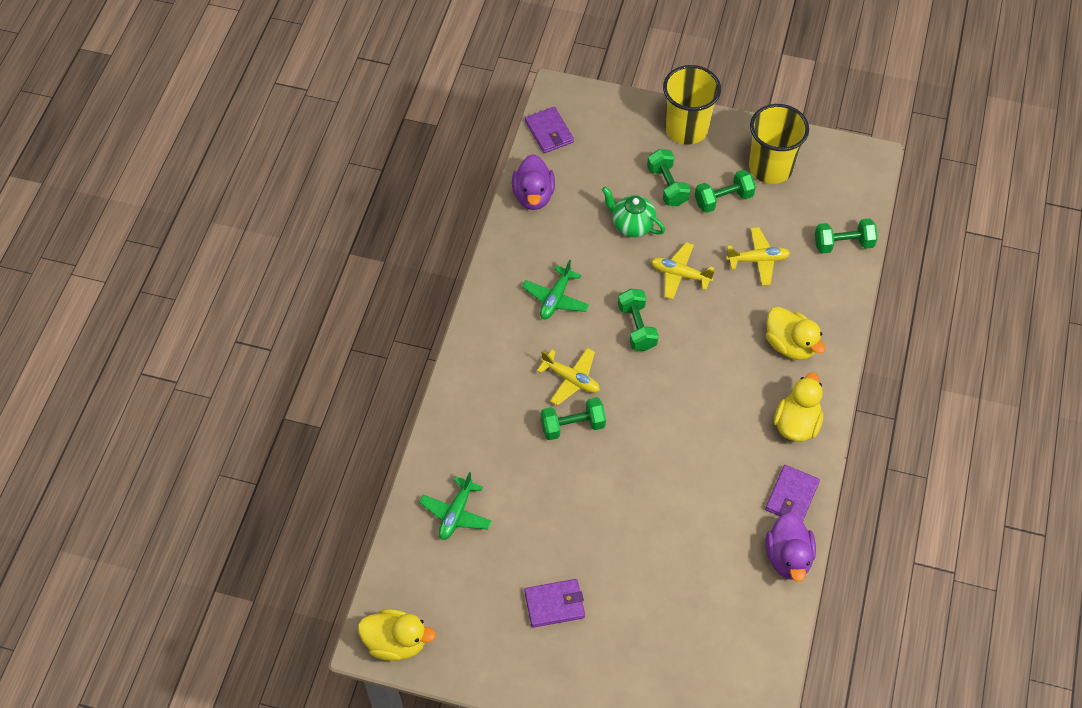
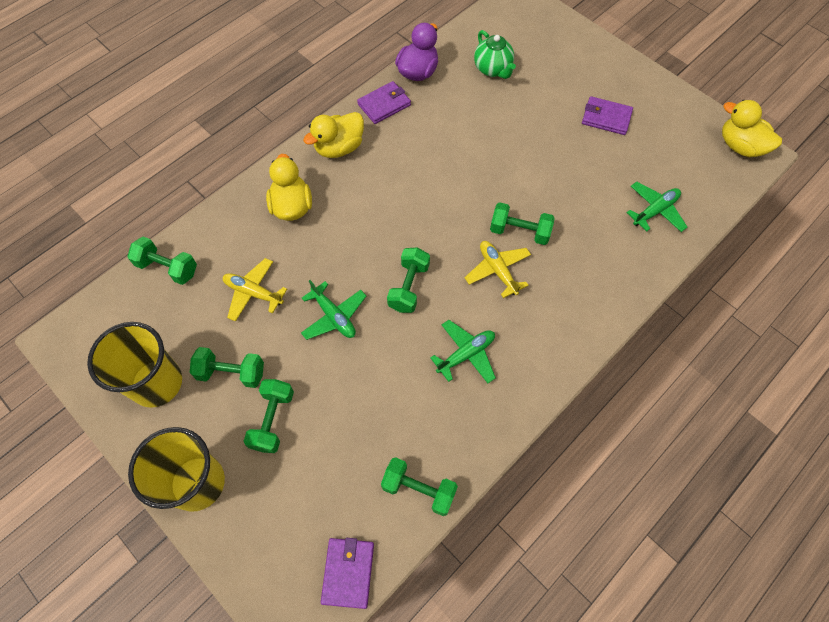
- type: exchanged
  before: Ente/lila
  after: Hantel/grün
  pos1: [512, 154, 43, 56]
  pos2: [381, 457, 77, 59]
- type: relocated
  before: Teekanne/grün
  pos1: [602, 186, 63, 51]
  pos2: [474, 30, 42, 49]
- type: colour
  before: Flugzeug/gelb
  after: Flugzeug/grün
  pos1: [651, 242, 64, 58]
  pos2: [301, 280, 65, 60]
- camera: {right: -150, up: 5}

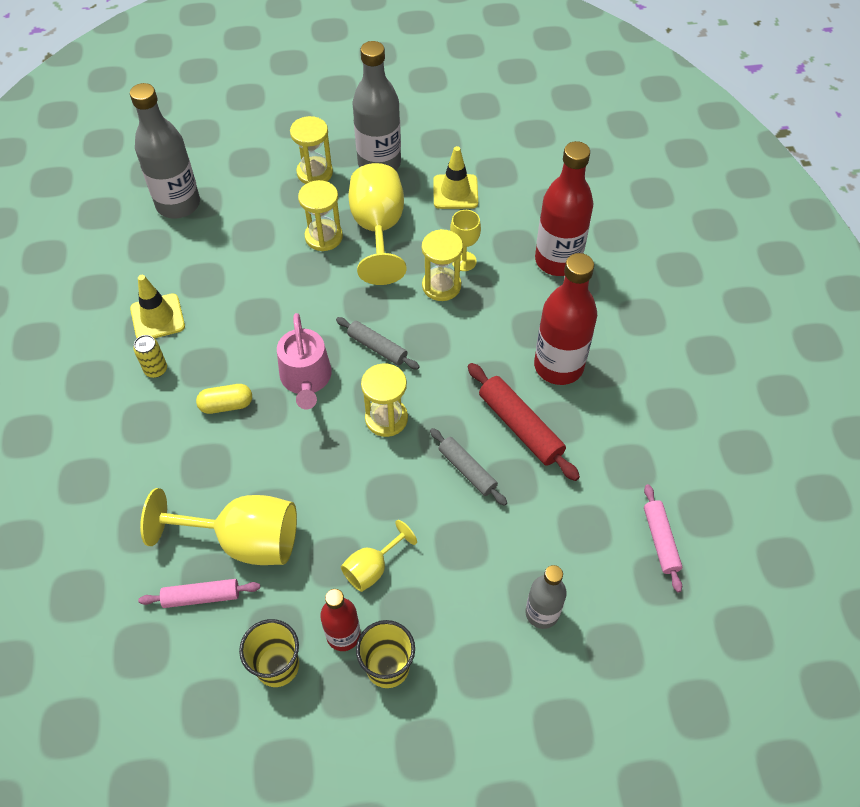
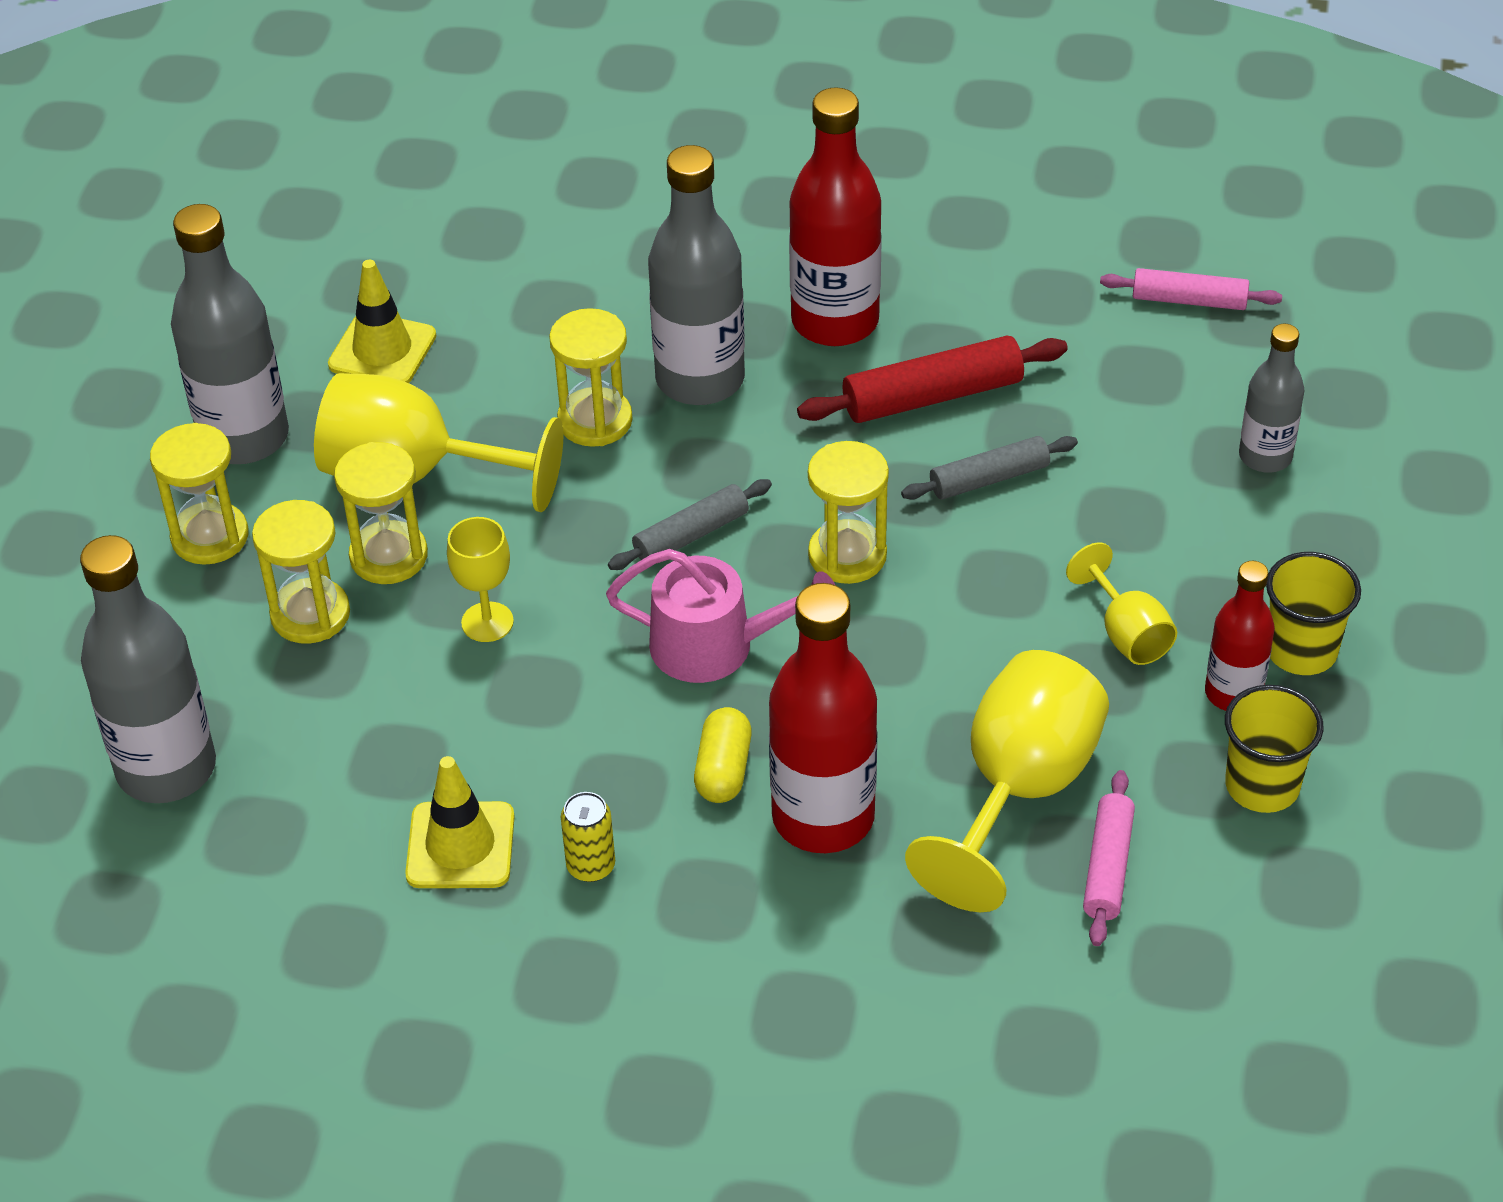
- type: relocated
  before: Kelch/gelb
  pos1: [450, 210, 31, 61]
  pos2: [447, 517, 67, 125]
- type: relocated
  before: Flasche/rot
  pos1: [535, 141, 58, 135]
  pos2: [769, 583, 108, 270]
- type: appeared
  after: Sanduhr/gelb
  pos2: [252, 500, 98, 144]
- type: appeared
  after: Flasche/grau
  pos2: [648, 145, 97, 260]
- camera: {right: -70, up: -10}

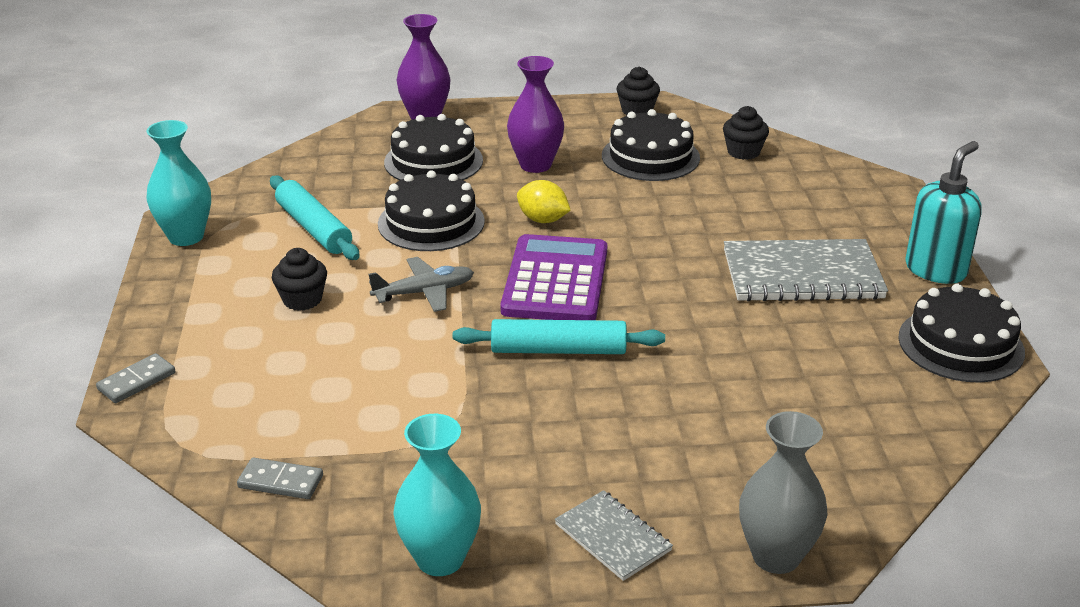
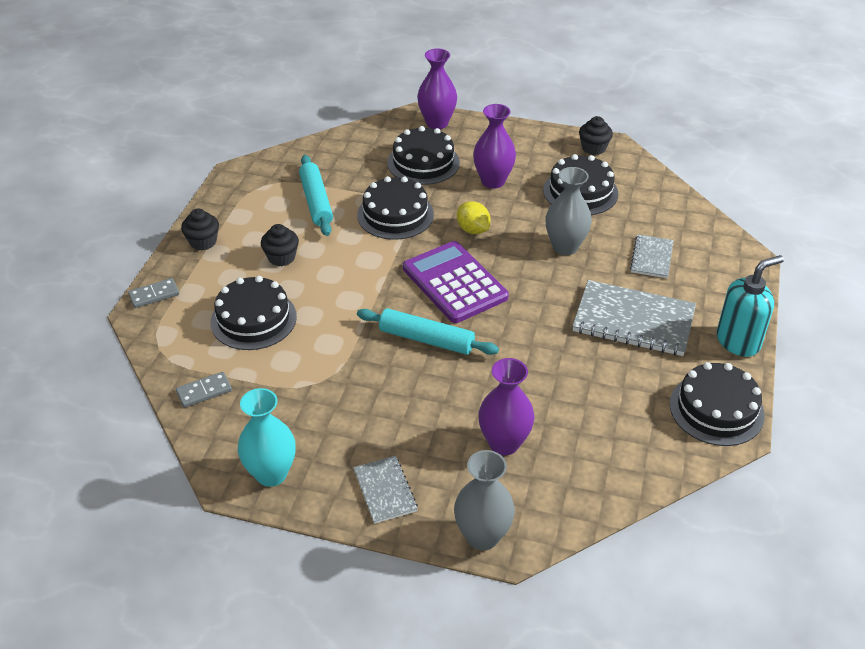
- type: missing
  before: Vase/türkis
  pos1: [147, 120, 64, 126]
- type: spun
  before: Dominostein/grau
  pos1: [237, 457, 86, 42]
  pos2: [176, 372, 56, 36]
  turn: -60
- type: missing
  before: Flugzeug/grau
  pos1: [368, 257, 106, 55]
- type: spun
  before: Taschenrechner/lila
  pos1: [501, 234, 106, 86]
  pos2: [403, 241, 106, 82]
  turn: -60
- type: relocated
  before: Muffin/schwarz
  pos1: [723, 106, 46, 54]
  pos2: [181, 209, 38, 42]
- type: appeared
  after: Kuchen/schwarz
  pos2: [211, 276, 86, 74]
- type: appeared
  after: Vase/lila
  pos2: [478, 358, 56, 97]
- type: appeared
  after: Vase/grau
  pos2: [545, 167, 47, 88]
- type: appeared
  after: Notizbuch/grau
  pos2: [630, 234, 44, 44]
- camera: {right: 20, up: 10}

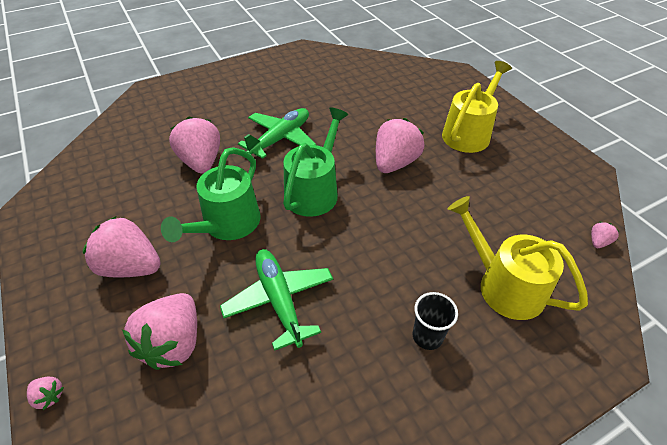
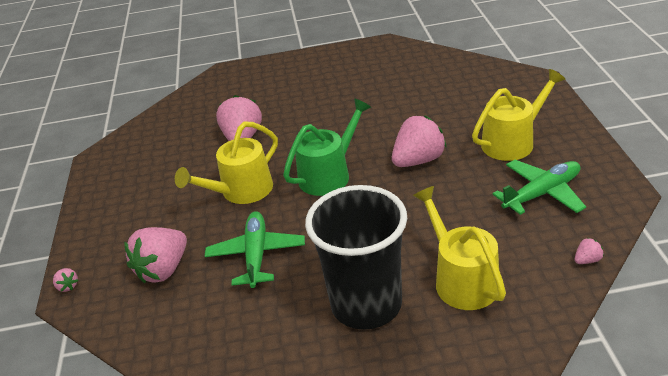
- type: missing
  before: Erdbeere/rosa
  pos1: [83, 216, 78, 61]
- type: colour
  before: Gießkanne/grün
  after: Gießkanne/gelb
  pos1: [161, 147, 99, 95]
  pos2: [175, 122, 103, 82]
- type: relocated
  before: Flugzeug/grün
  pos1: [238, 108, 78, 51]
  pos2: [493, 160, 93, 55]
- type: size
  before: Becher/schwarz
  pos1: [413, 292, 45, 58]
  pos2: [305, 185, 102, 145]
  scale: 2.5
- camera: {right: 25, up: -10}

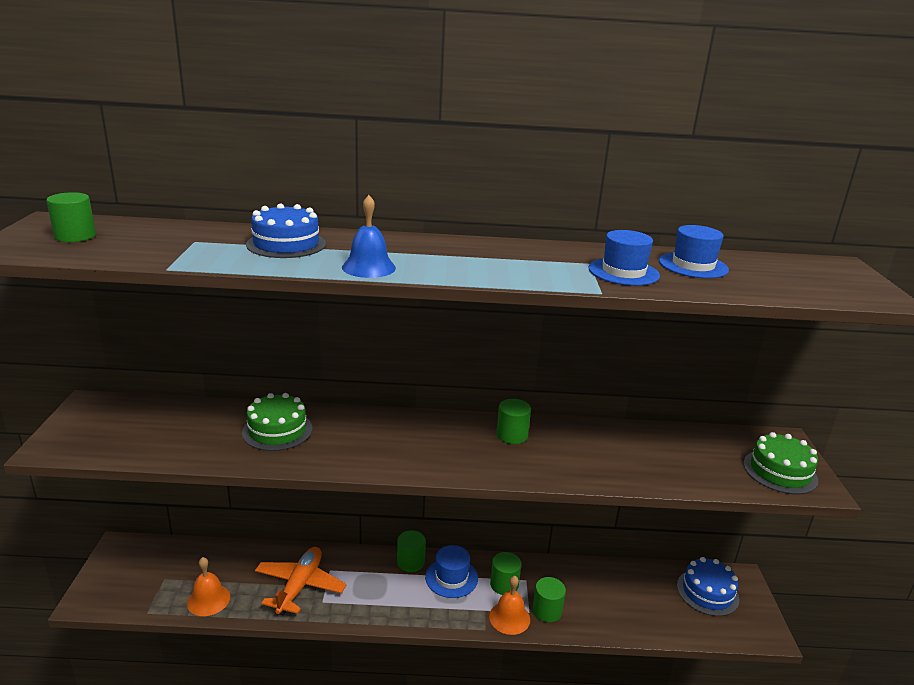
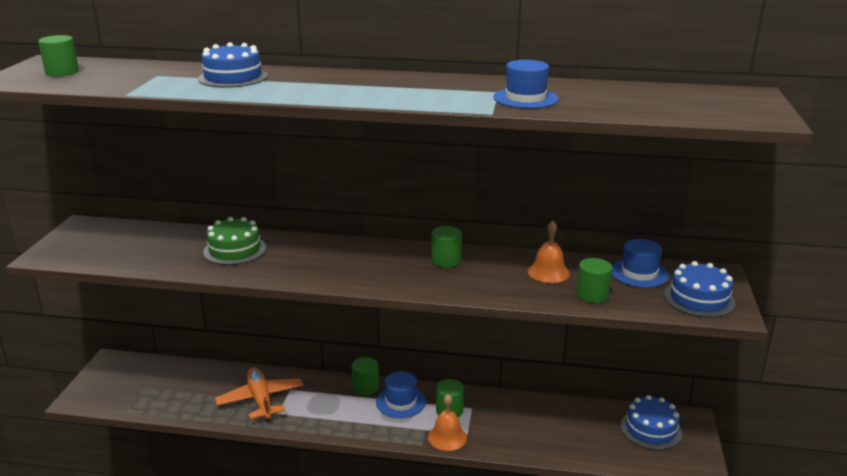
- type: relocated
  before: Glocke/orange
  pos1: [187, 557, 43, 59]
  pos2: [528, 221, 42, 62]
- type: spun
  before: Flugzeug/orange
  pos1: [255, 547, 92, 68]
  pos2: [215, 367, 88, 55]
  turn: -45
- type: missing
  before: Glocke/blau
  pos1: [342, 195, 54, 83]
- type: relocated
  before: Vollzylinder/grün
  pos1: [532, 577, 34, 45]
  pos2: [576, 258, 37, 45]
- type: relocated
  before: Hut/blau
  pos1: [659, 225, 70, 53]
  pos2: [612, 239, 57, 49]
- type: colour
  before: Kuchen/grün
  after: Kuchen/blau
  pos1: [743, 432, 75, 62]
  pos2: [664, 261, 72, 57]
- camera: {right: 10, up: 0}

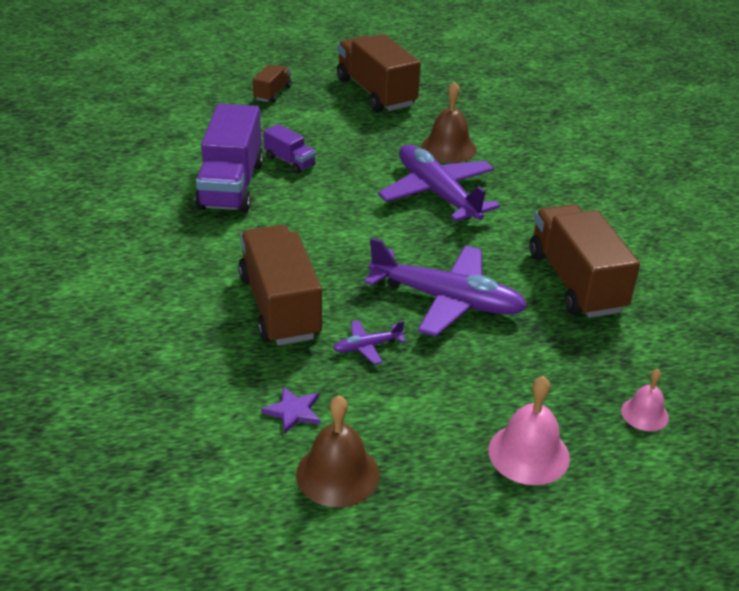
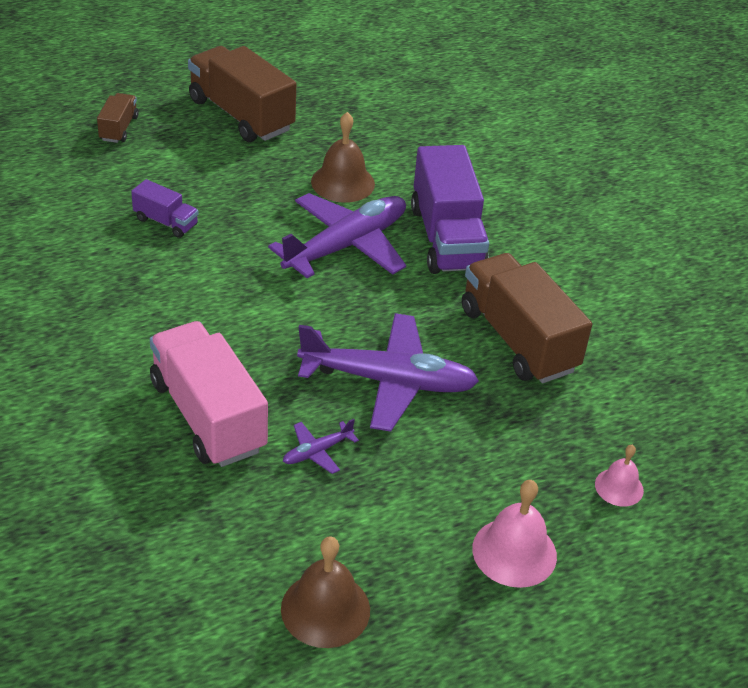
- type: relocated
  before: Lastwagen/lila
  pos1: [195, 104, 69, 109]
  pos2: [411, 145, 78, 129]
- type: colour
  before: Lastwagen/braun
  after: Lastwagen/rosa
  pos1: [238, 225, 85, 120]
  pos2: [150, 321, 118, 146]
- type: missing
  before: Stern/lila
  pos1: [261, 387, 59, 47]
- type: spun
  before: Flugzeug/lila
  pos1: [378, 144, 122, 78]
  pos2: [268, 193, 138, 85]
  turn: 90
- camera: {right: -15, up: 5}

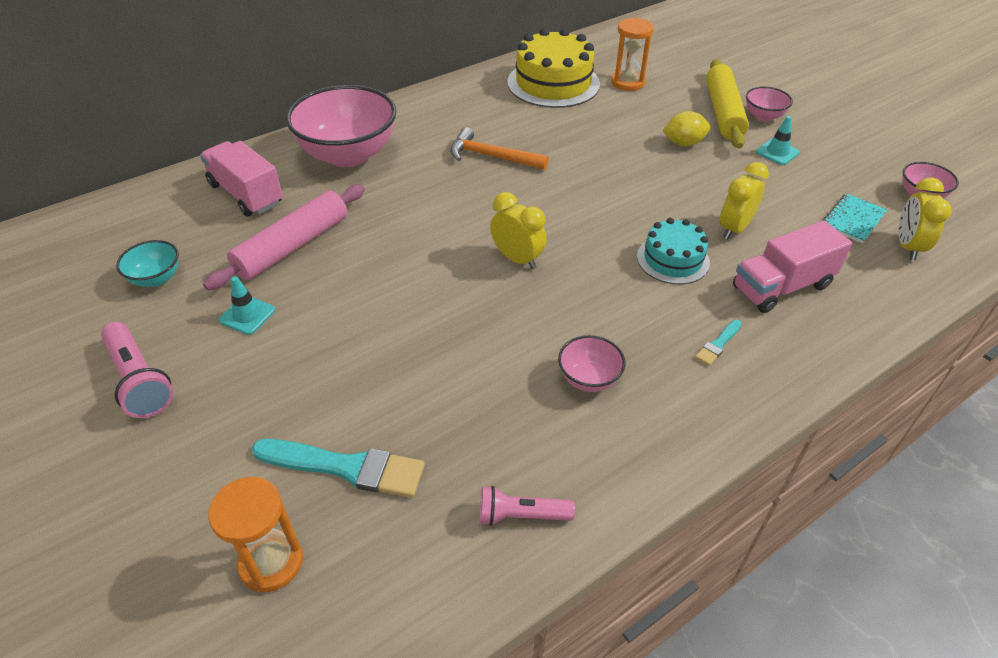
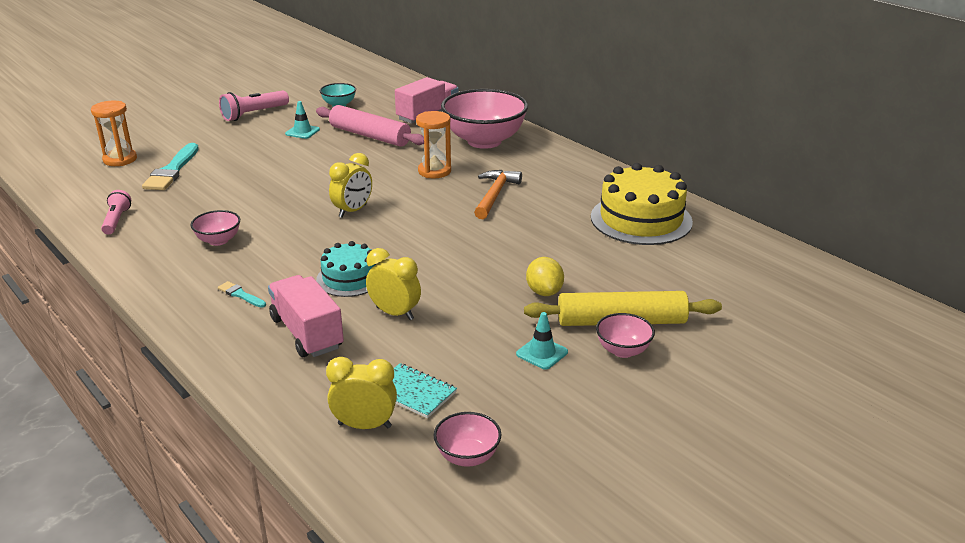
- type: relocated
  before: Sanduhr/orange
  pos1: [611, 17, 43, 74]
  pos2: [416, 111, 35, 67]
- camera: {right: 85, up: -15}

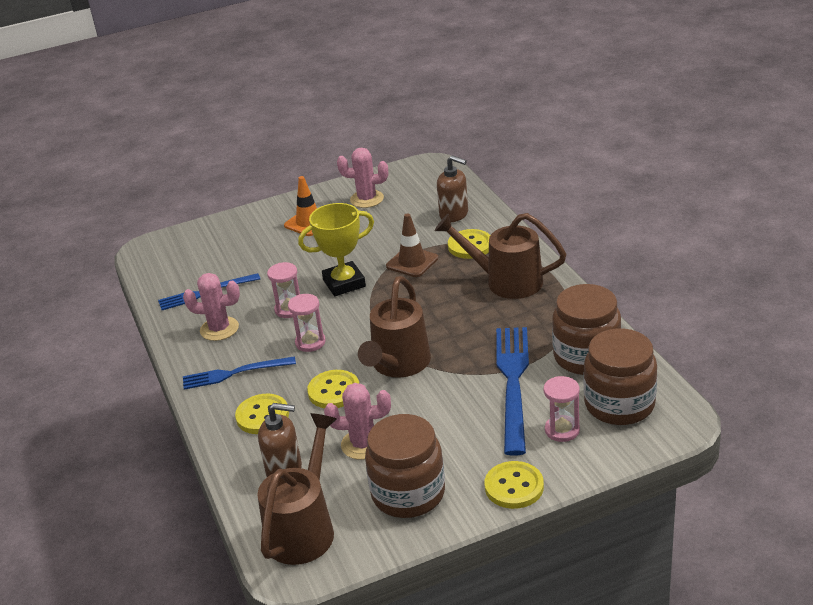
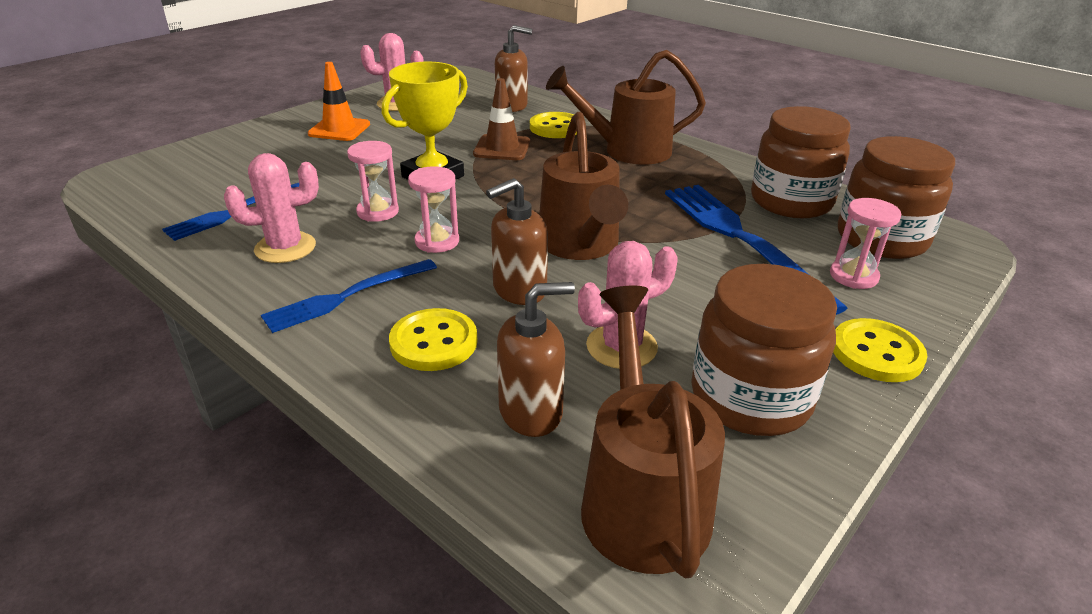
- type: exchanged
  before: Knopf/gelb
  after: Seifenspender/braun
  pos1: [307, 370, 52, 38]
  pos2: [486, 178, 62, 127]
- camera: {right: -30, up: 0}

